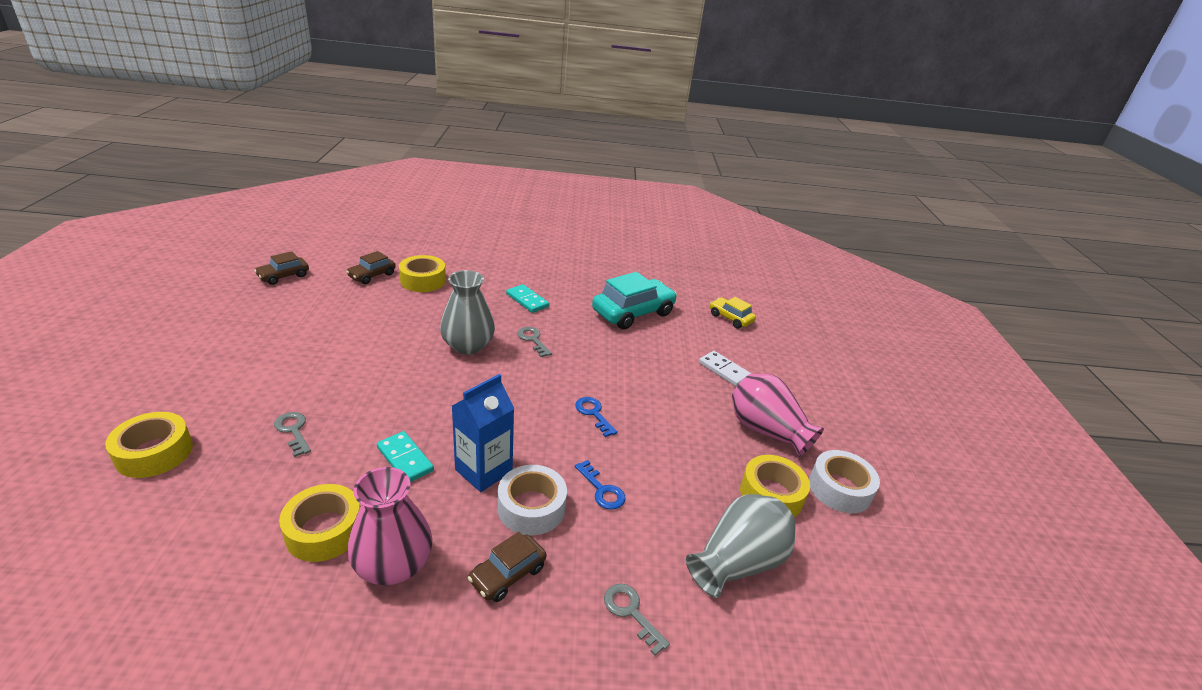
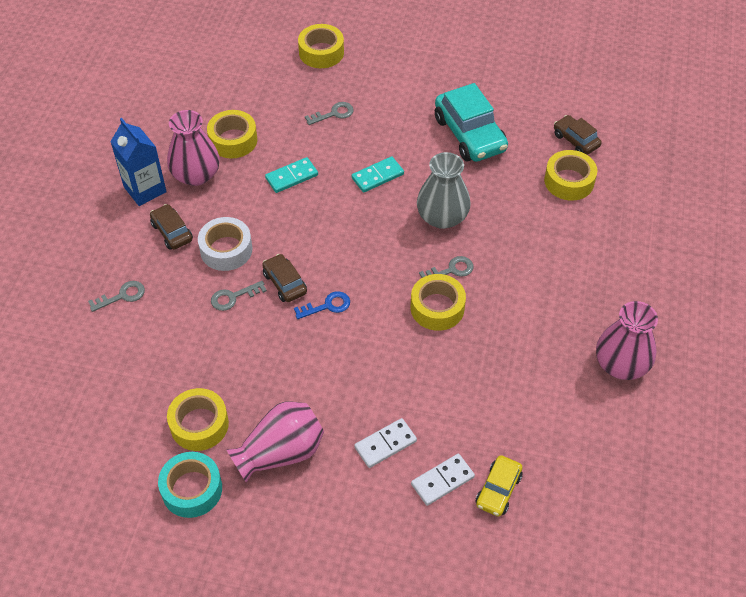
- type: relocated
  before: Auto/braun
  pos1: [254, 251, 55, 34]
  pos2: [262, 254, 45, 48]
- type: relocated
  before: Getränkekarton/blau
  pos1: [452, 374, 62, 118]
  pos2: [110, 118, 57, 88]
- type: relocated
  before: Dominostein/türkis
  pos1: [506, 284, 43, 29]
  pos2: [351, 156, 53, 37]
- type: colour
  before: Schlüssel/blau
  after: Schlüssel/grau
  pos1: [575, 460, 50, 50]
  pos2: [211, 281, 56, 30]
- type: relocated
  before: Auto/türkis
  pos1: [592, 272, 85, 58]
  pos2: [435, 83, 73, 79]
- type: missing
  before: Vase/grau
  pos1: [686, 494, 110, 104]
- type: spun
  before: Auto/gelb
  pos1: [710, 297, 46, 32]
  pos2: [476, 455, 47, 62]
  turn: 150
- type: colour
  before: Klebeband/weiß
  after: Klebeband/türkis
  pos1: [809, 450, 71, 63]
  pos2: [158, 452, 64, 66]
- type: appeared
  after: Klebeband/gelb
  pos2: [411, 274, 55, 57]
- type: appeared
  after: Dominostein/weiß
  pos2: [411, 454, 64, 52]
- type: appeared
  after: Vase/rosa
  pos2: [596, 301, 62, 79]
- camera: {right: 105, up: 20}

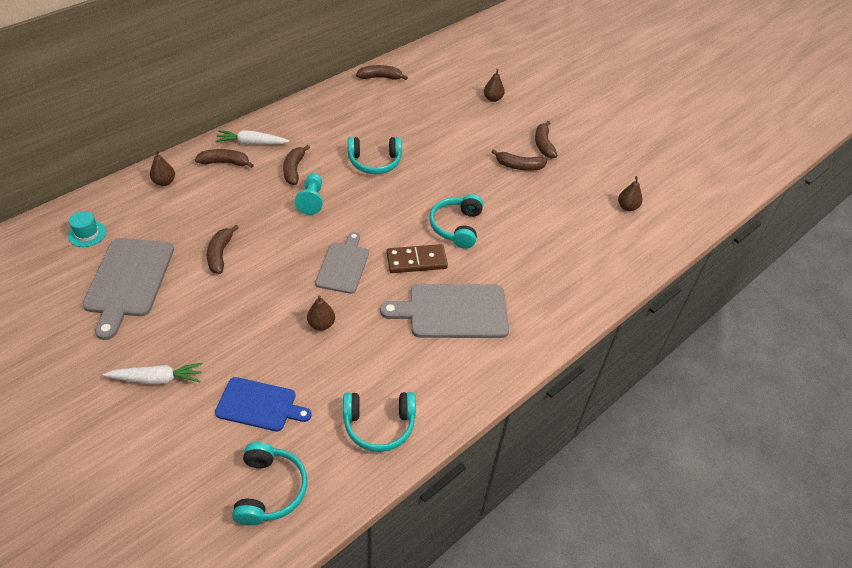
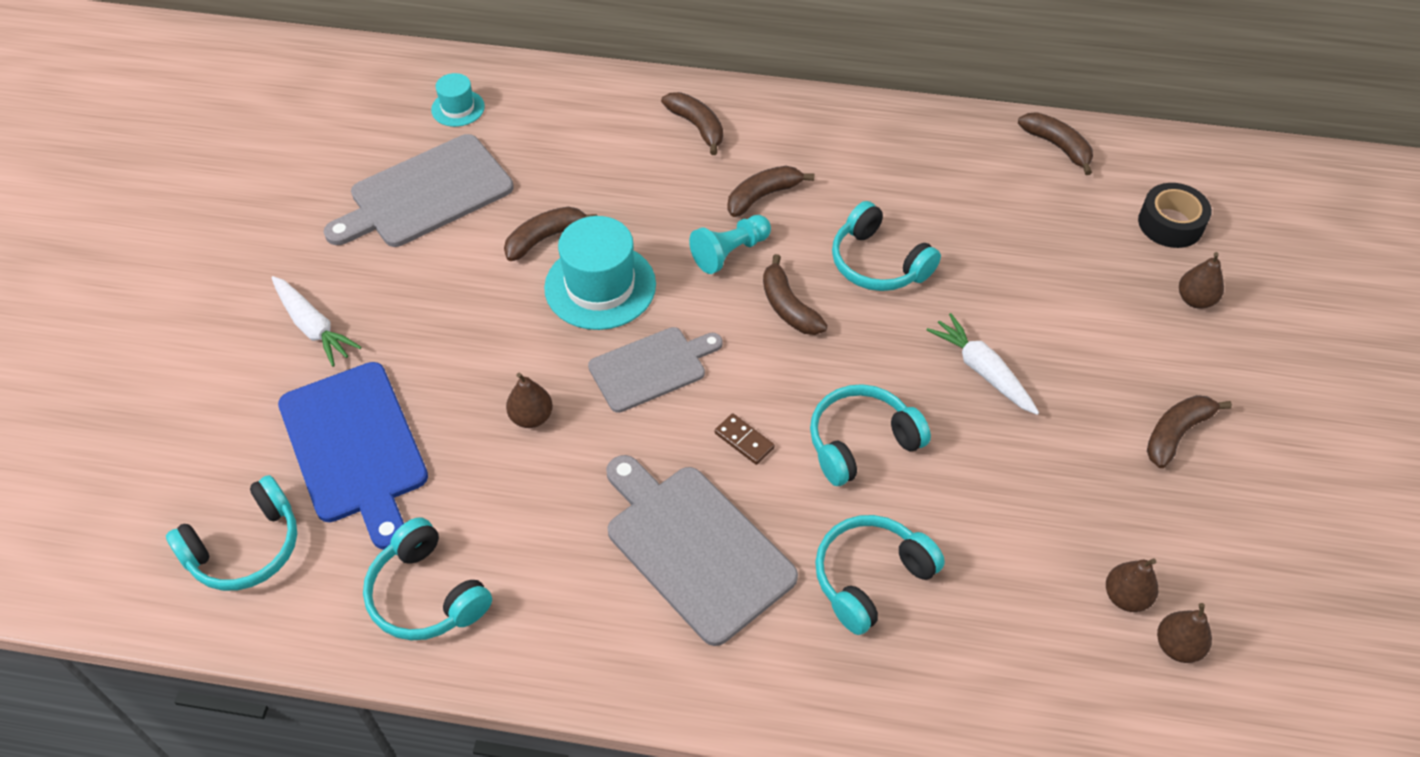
- type: relocated
  before: Birne/braun
  pos1: [150, 150, 25, 36]
  pos2: [1106, 558, 52, 54]
- type: relocated
  before: Karotte/weiß
  pos1: [215, 130, 74, 15]
  pos2: [927, 313, 112, 102]
- type: size
  before: Schneidebrett/blau
  pos1: [215, 377, 97, 55]
  pos2: [278, 362, 150, 188]
  scale: 1.53
- type: size
  before: Dominostein/braun
  pos1: [386, 244, 62, 29]
  pos2: [715, 414, 60, 51]
  scale: 0.55
- type: relocated
  before: Banane/braun
  pos1: [491, 149, 56, 22]
  pos2: [763, 254, 65, 81]
- type: appeared
  after: Hut/türkis
  pos2: [544, 216, 112, 114]
- type: appeared
  after: Kopfhörer/türkis
  pos2: [815, 515, 130, 120]
- type: appeared
  after: Klebeband/schwarz
  pos2: [1138, 183, 74, 65]
- camera: {right: 55, up: 5}

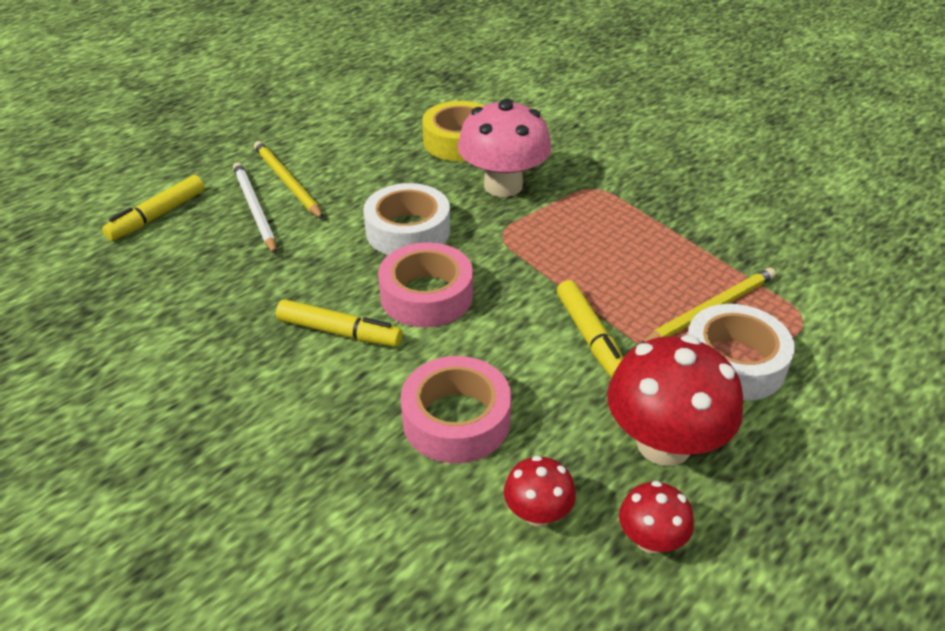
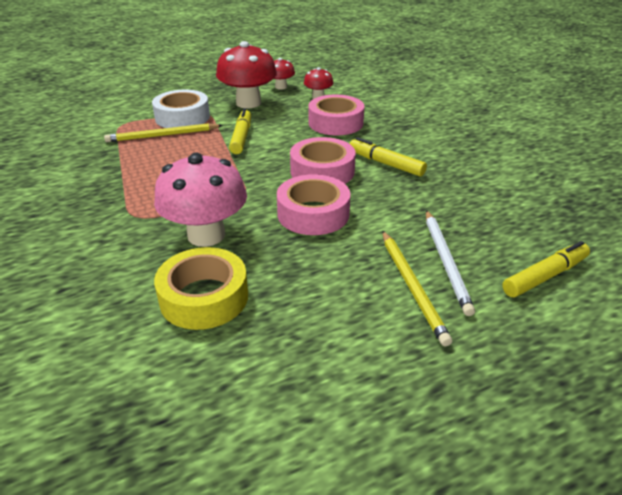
- type: colour
  before: Klebeband/weiß
  after: Klebeband/rosa
  pos1: [363, 183, 87, 72]
  pos2: [277, 174, 74, 61]
- camera: {right: -160, up: -5}

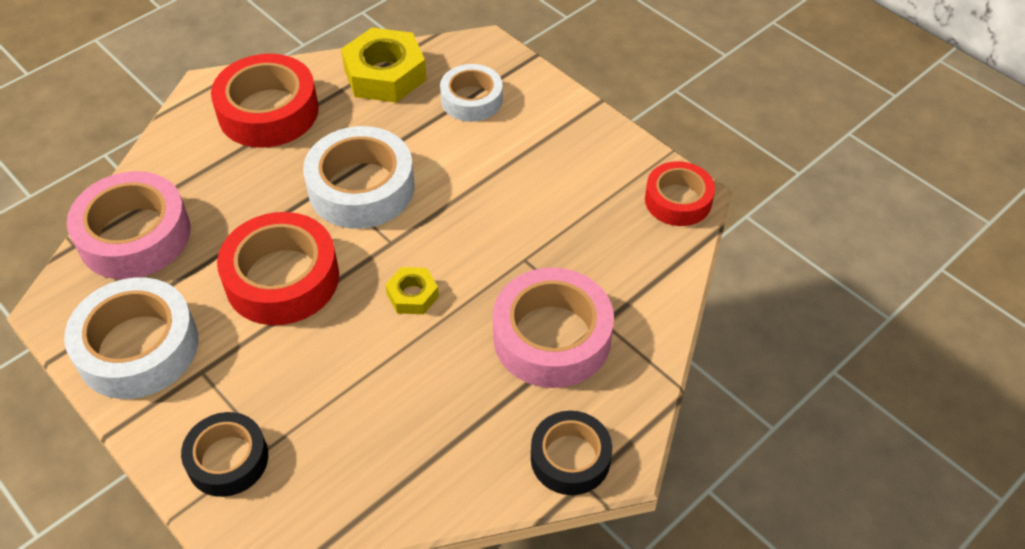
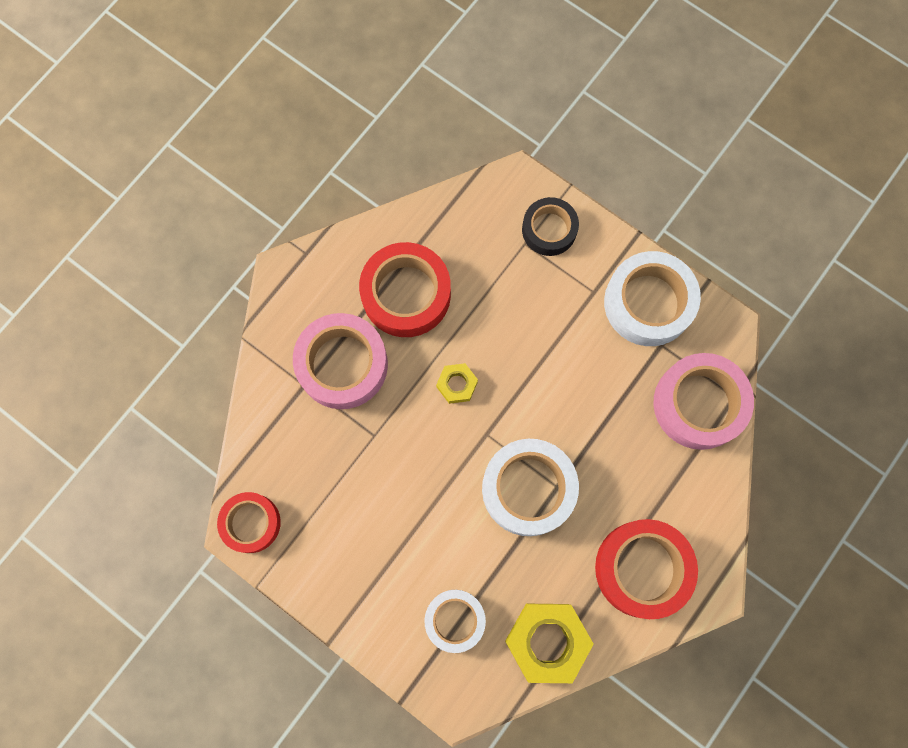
- type: relocated
  before: Klebeband/rot
  pos1: [217, 212, 122, 113]
  pos2: [359, 242, 92, 95]
- type: missing
  before: Klebeband/schwarz
  pos1: [531, 411, 81, 84]
- camera: {right: 170, up: 25}

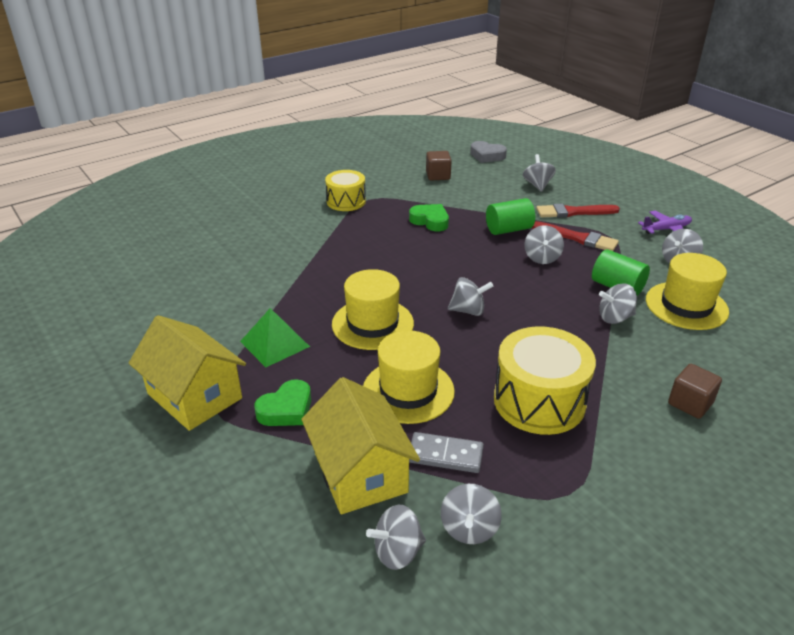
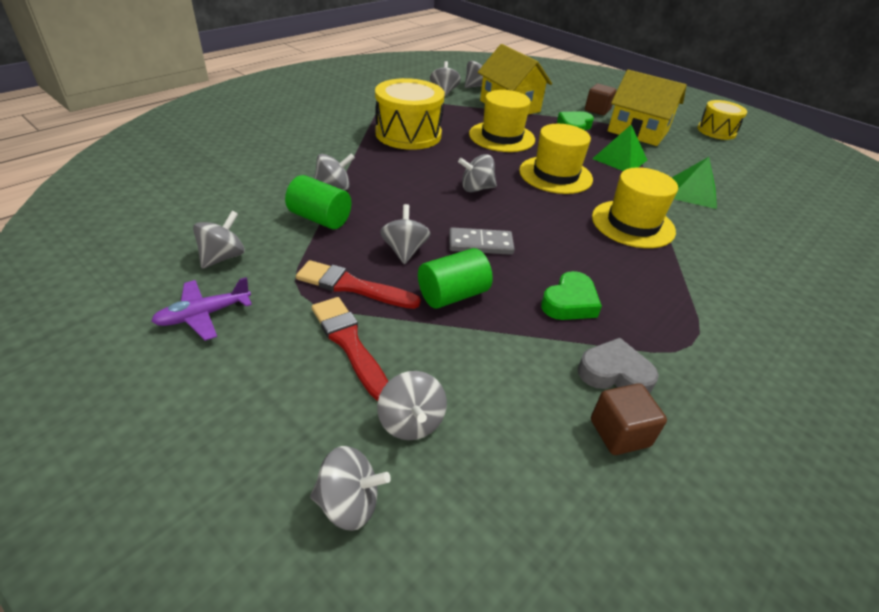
- type: relocated
  before: Trommel/gelb
  pos1: [325, 170, 41, 41]
  pos2: [697, 100, 50, 40]
- type: spun
  before: Herz/grün
  pos1: [409, 204, 40, 27]
  pos2: [541, 271, 61, 49]
  turn: -75
- type: relocated
  before: Dominostein/grau
  pos1: [409, 432, 75, 41]
  pos2: [449, 227, 66, 28]
- type: relocated
  before: Herz/grau
  pos1: [470, 141, 37, 22]
  pos2: [578, 338, 81, 55]
- type: spun
  before: Pinsel/rot
  pos1: [536, 203, 84, 15]
  pos2: [312, 297, 77, 104]
  turn: -105
- type: relocated
  before: Hut/gelb
  pos1: [646, 253, 83, 77]
  pos2: [592, 167, 86, 81]
- type: relocated
  before: Kubus/braun
  pos1: [668, 364, 54, 55]
  pos2: [585, 84, 31, 31]
- type: appeared
  after: Kreisel/grau
  pos2: [310, 446, 81, 85]
- type: appeared
  after: Pyramide/grün
  pos2: [672, 157, 45, 52]
- camera: {right: 165, up: 5}

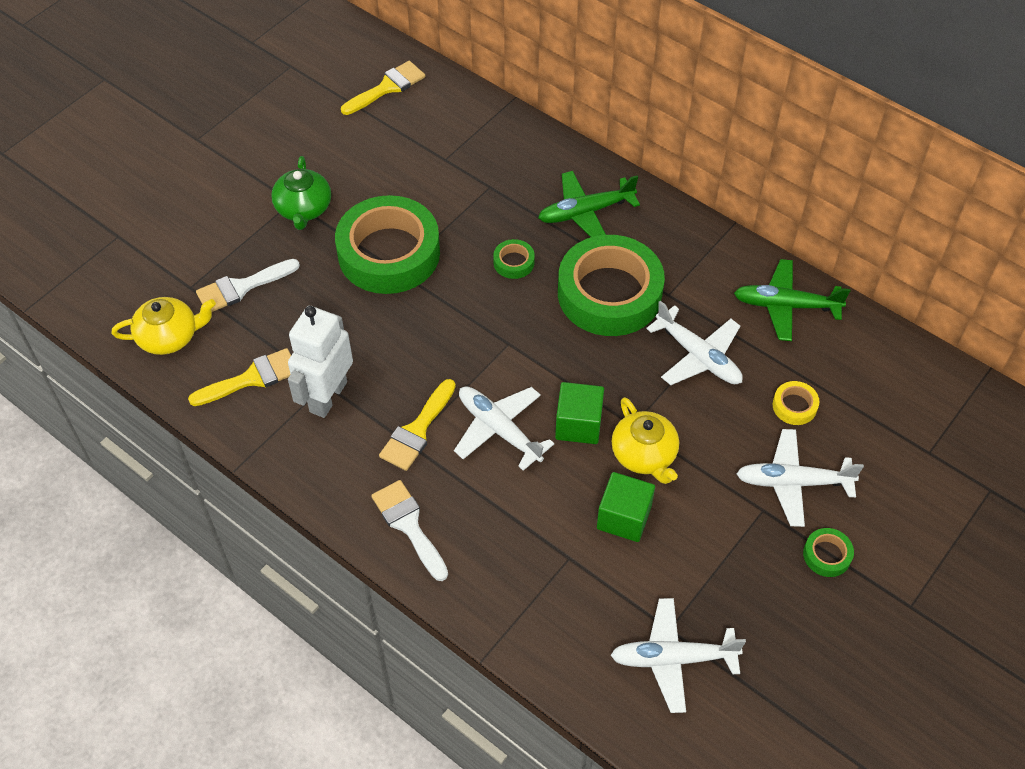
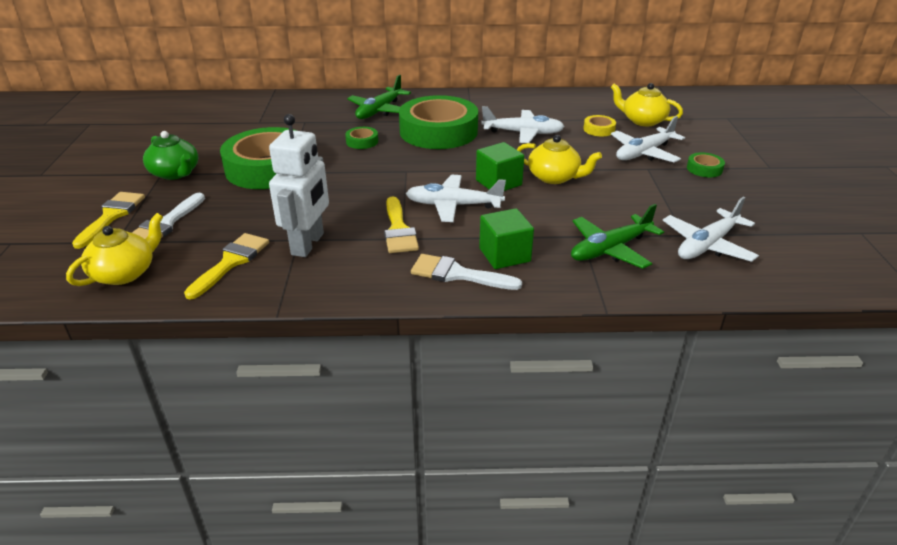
- type: spun
  before: Roboter/weiß
  pos1: [288, 306, 65, 112]
  pos2: [269, 114, 60, 143]
  turn: -150
- type: relocated
  before: Pinsel/gelb
  pos1: [341, 61, 84, 54]
  pos2: [72, 192, 73, 57]
- type: relocated
  before: Kubus/grün
  pos1: [597, 472, 58, 70]
  pos2: [479, 208, 55, 61]
- type: relocated
  before: Flugzeug/grün
  pos1: [734, 259, 116, 82]
  pos2: [571, 204, 93, 65]
- type: appeared
  after: Teekanne/gelb
  pos2: [611, 83, 72, 43]
- camera: {right: -40, up: -20}

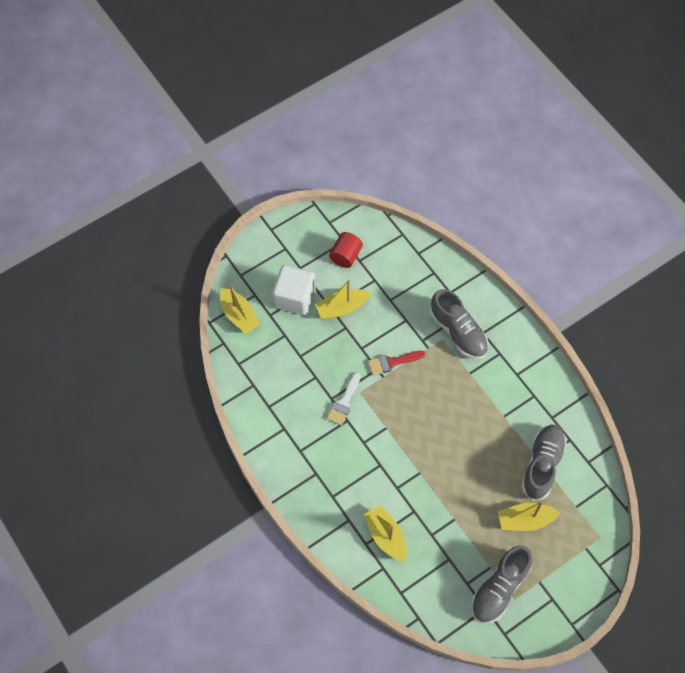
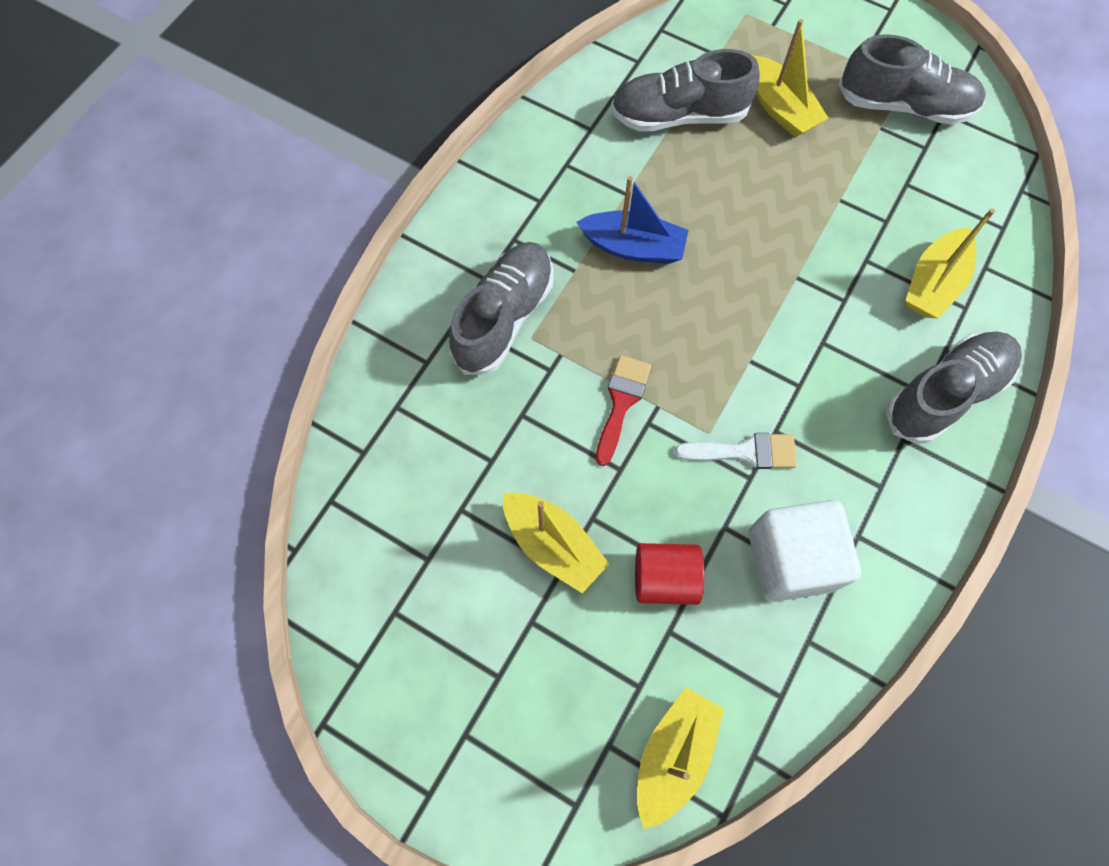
- type: relocated
  before: Kubus/weiß
  pos1: [272, 265, 43, 50]
  pos2: [749, 500, 112, 102]
- type: relocated
  before: Vollzylinder/rot
  pos1: [329, 232, 34, 36]
  pos2: [635, 543, 69, 62]
- type: spun
  before: Pinsel/rot
  pos1: [368, 351, 57, 24]
  pos2: [596, 355, 55, 111]
  turn: -120
- type: appeared
  after: Boot/blau
  pos2: [577, 176, 112, 88]
- type: appeared
  after: Schuh/grau
  pos2: [886, 331, 136, 113]
- camera: {right: -115, up: 5}

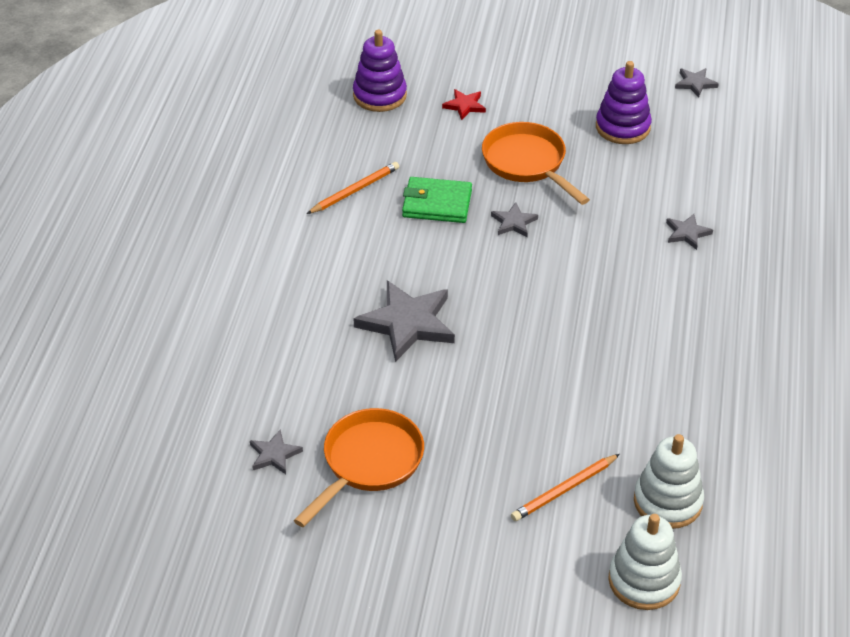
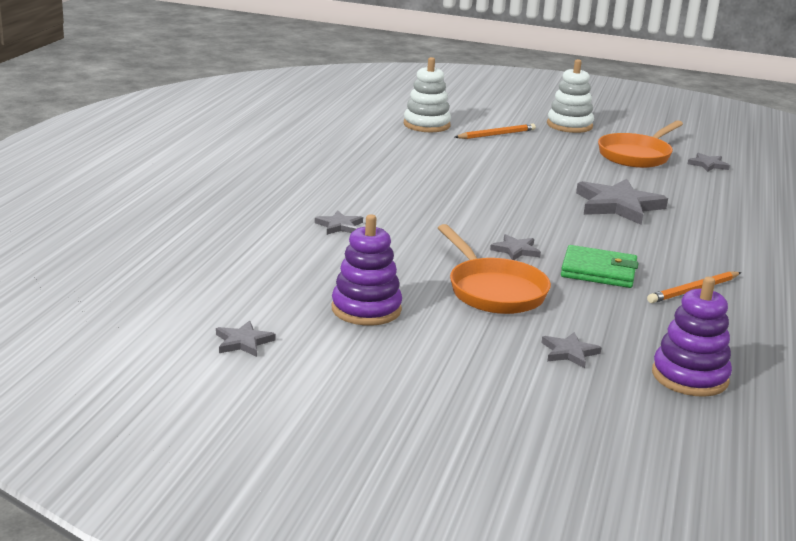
- type: colour
  before: Stern/rot
  after: Stern/grau
  pos1: [442, 89, 44, 31]
  pos2: [541, 332, 60, 36]
- type: relocated
  before: Stapelspielzeug/weiß
  pos1: [608, 514, 74, 96]
  pos2: [547, 59, 47, 74]
- camera: {right: -175, up: -20}

